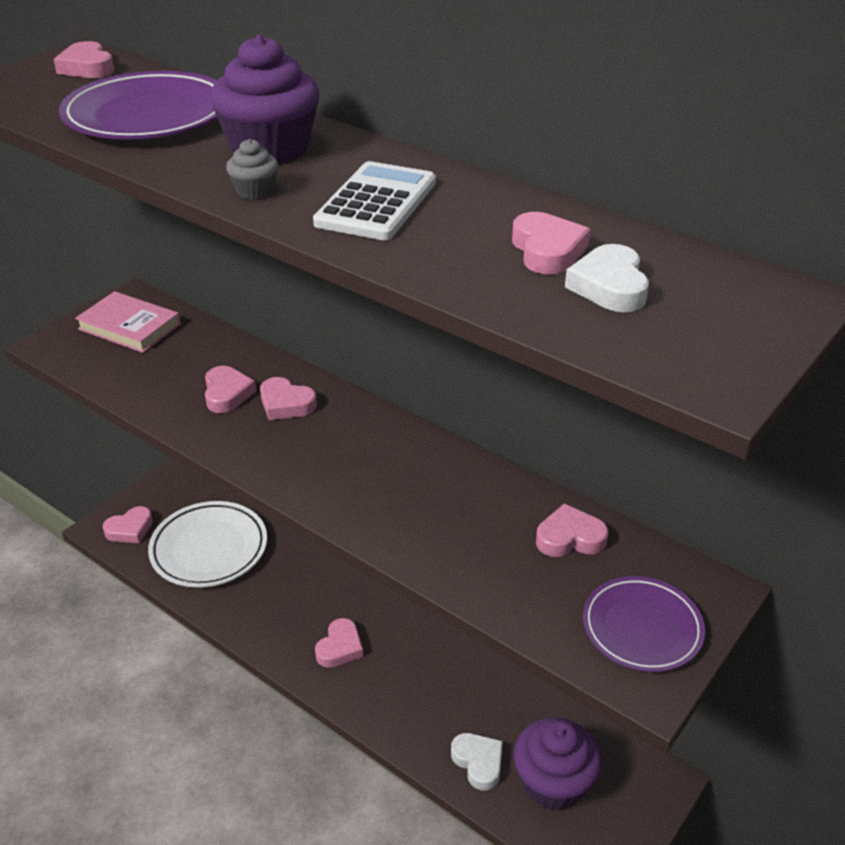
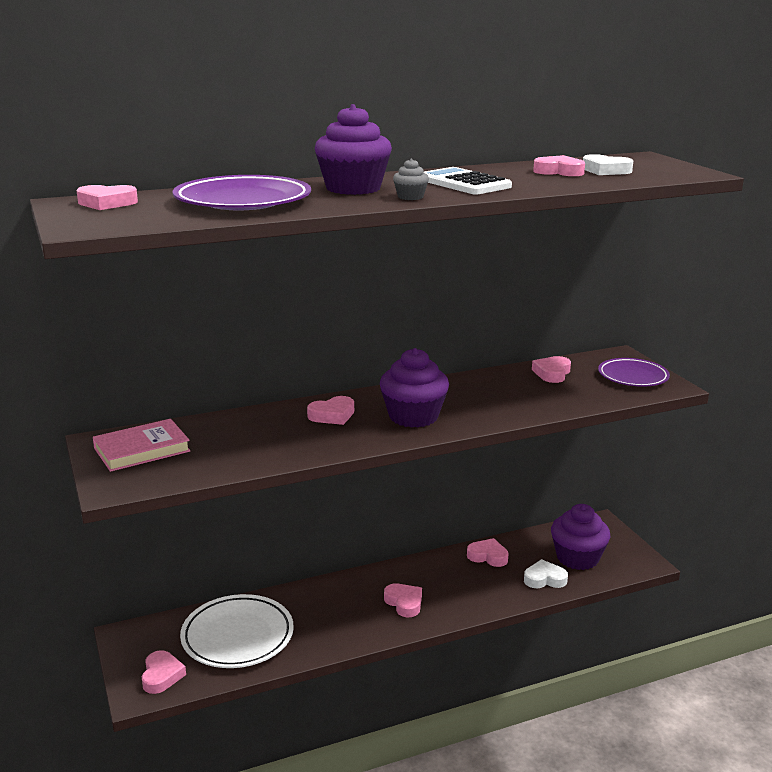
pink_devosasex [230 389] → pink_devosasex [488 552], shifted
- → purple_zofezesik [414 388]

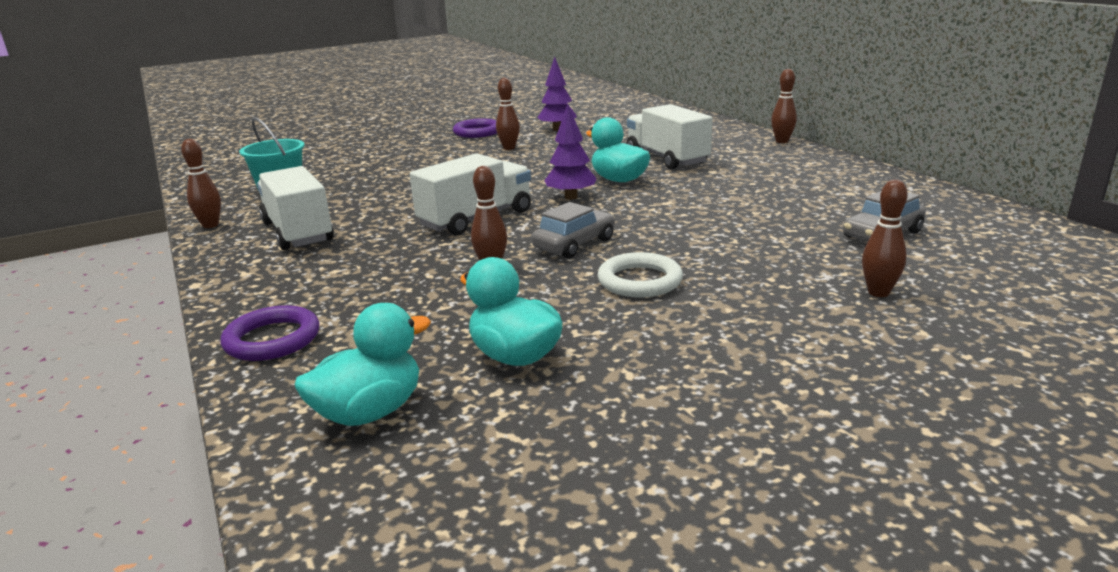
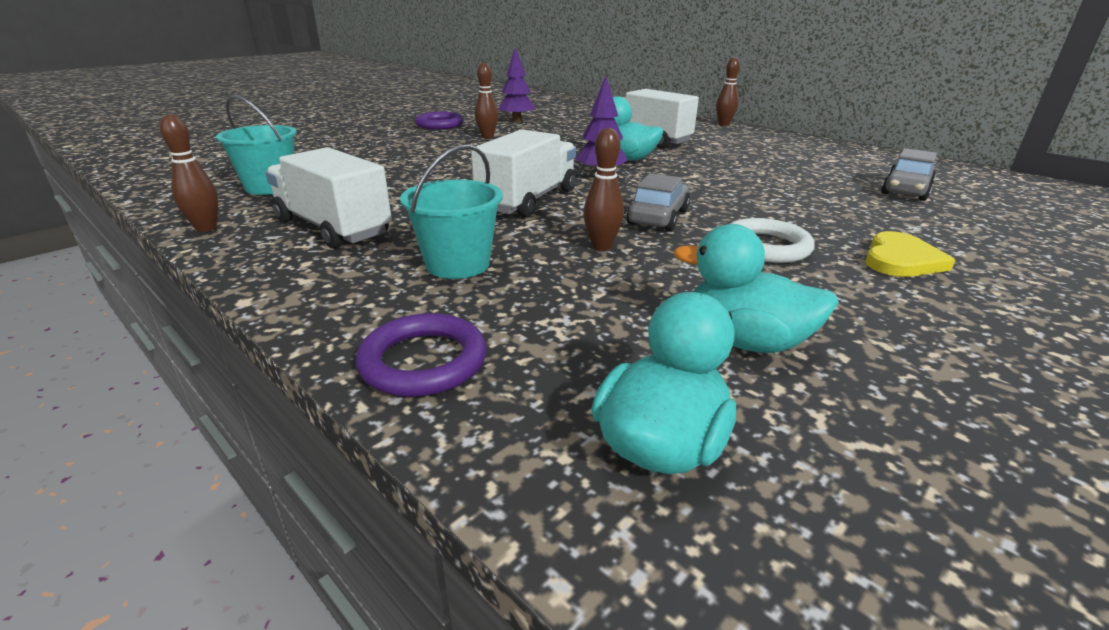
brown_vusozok [885 238] → -
- → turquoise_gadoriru [451 211]
- → yellow_devosasex [910 254]

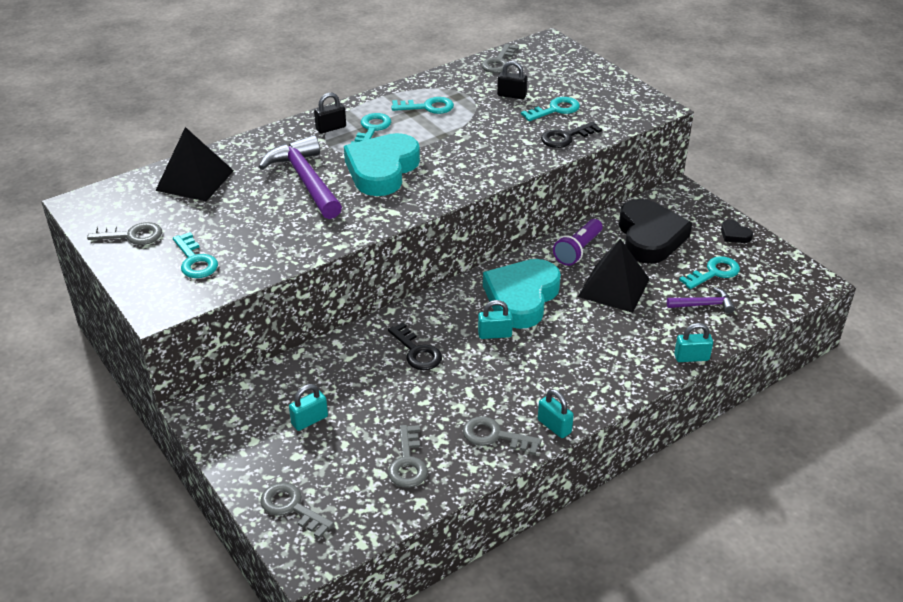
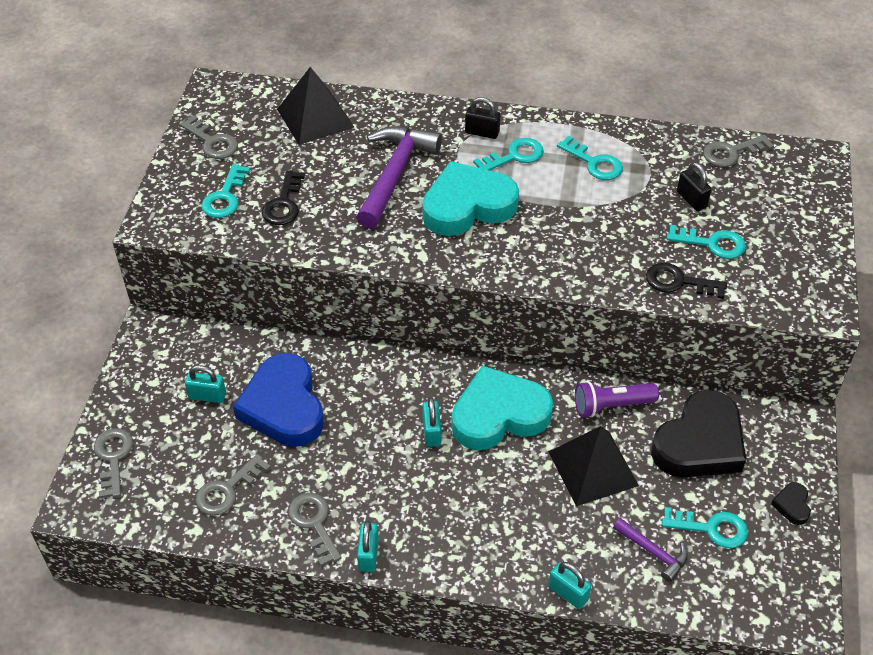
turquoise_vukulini [495 319] → turquoise_vukulini [431 422], 45 degrees clockwise
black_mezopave [415 346] → black_mezopave [283 197], shifted
- → blue_devosasex [278 400]

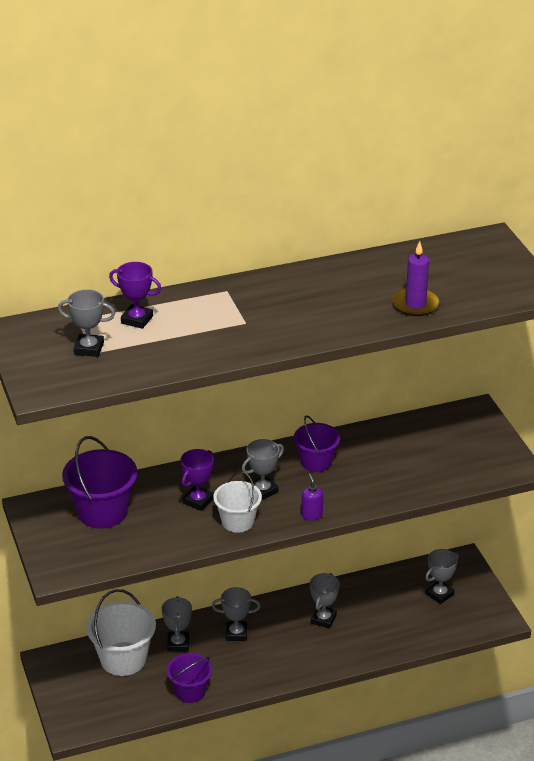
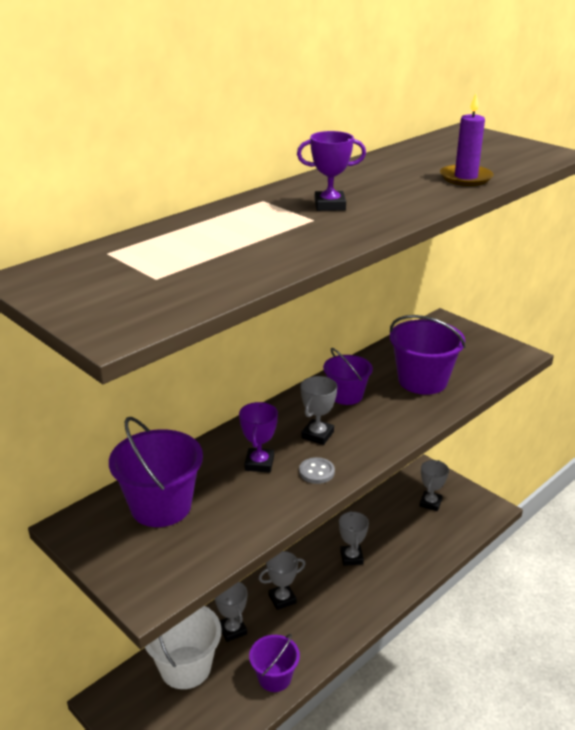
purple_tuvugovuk [135 295] → purple_tuvugovuk [331 171], shifted
grey_tuvugovuk [86 323] → -
white_gadoriru [237 502] → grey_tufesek [317 470]
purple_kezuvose [312 497] → -
- → purple_gadoriru [428 355]

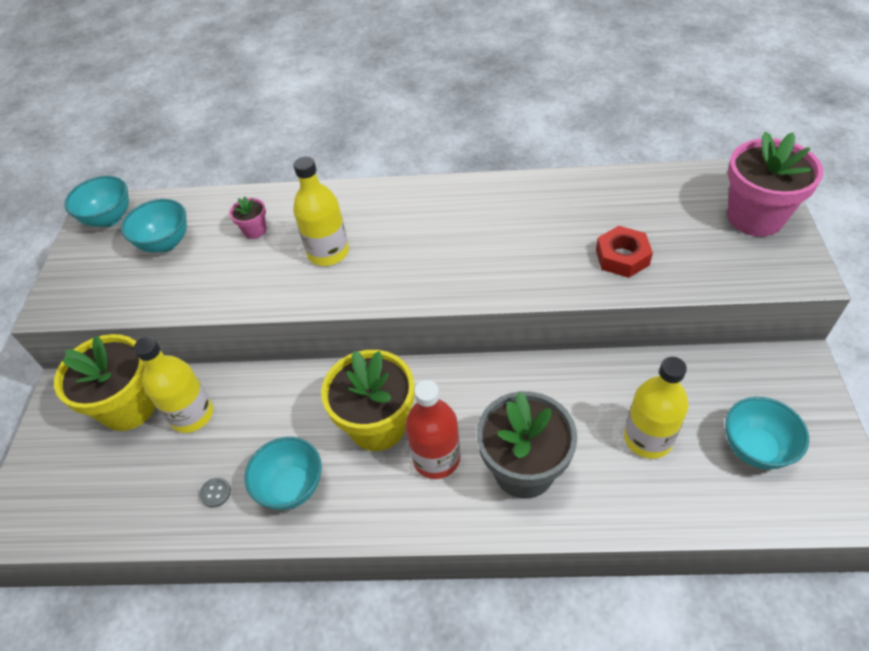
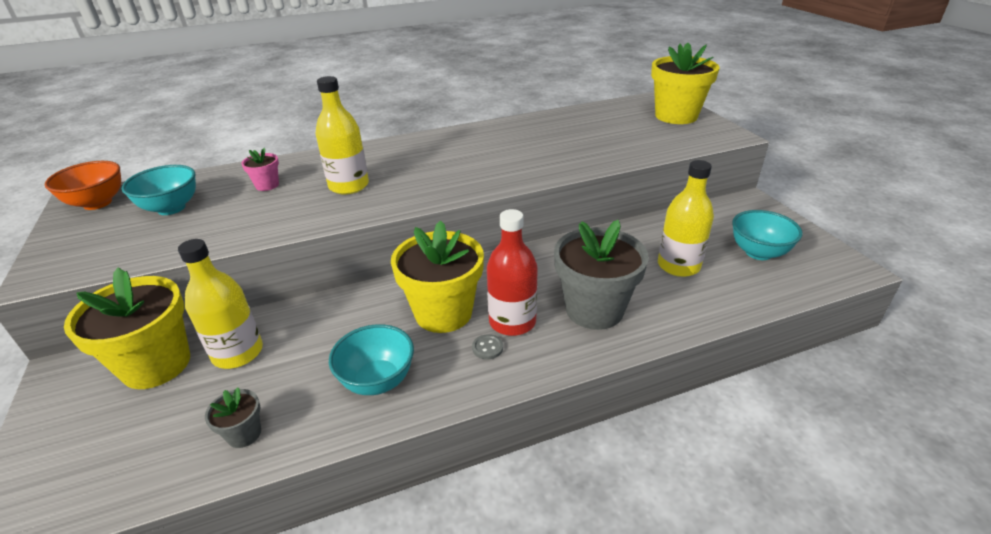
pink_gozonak [775 184] → yellow_gozonak [685 83]
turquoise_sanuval [96 201] → orange_sanuval [82 185]
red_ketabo [624 252] → -
grey_tufesek [215 493] → grey_tufesek [487 346], shifted
- → grey_gozonak [233 417]

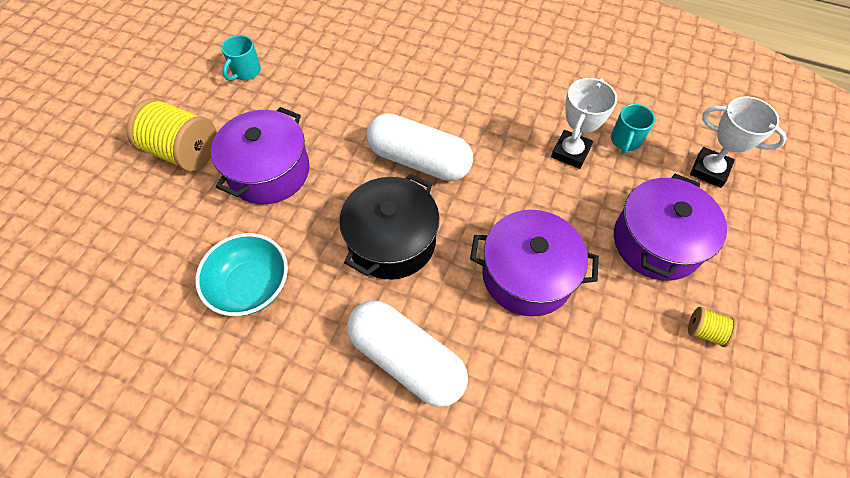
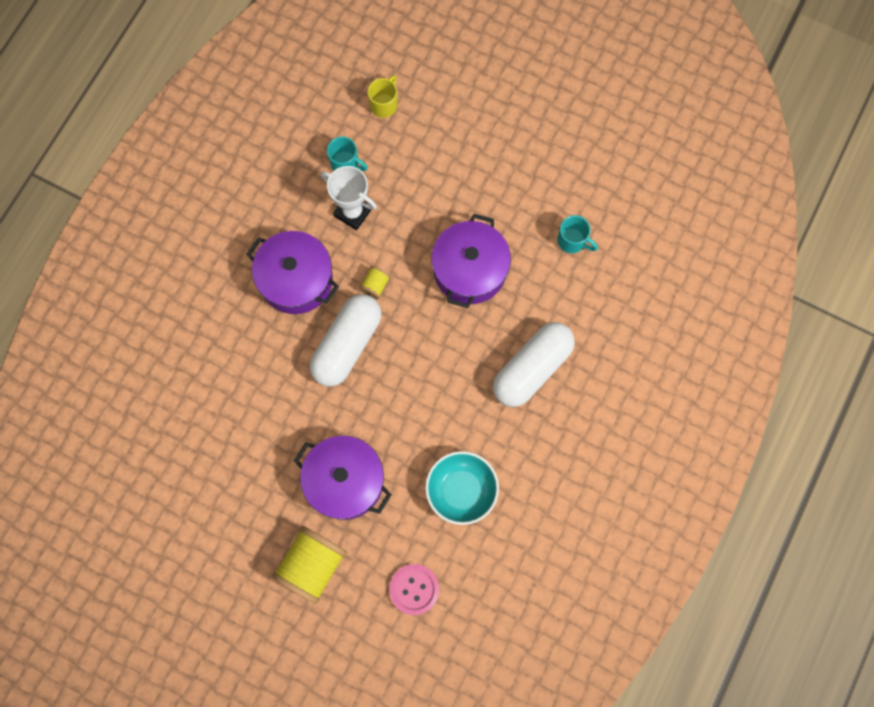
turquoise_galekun [241 58] → turquoise_galekun [578 234], shifted
white_tuvugovuk [738 142] → yellow_galekun [382 96]
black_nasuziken [389 227] → -
purple_nasuziken [670 227] → purple_nasuziken [292 272], shifted
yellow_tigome [712 327] → yellow_tigome [375 282], shifted
- → pink_tufesek [414 589]

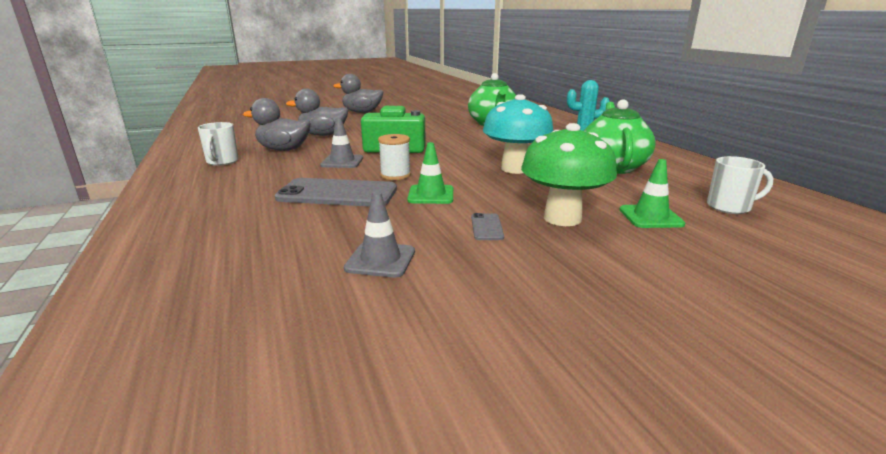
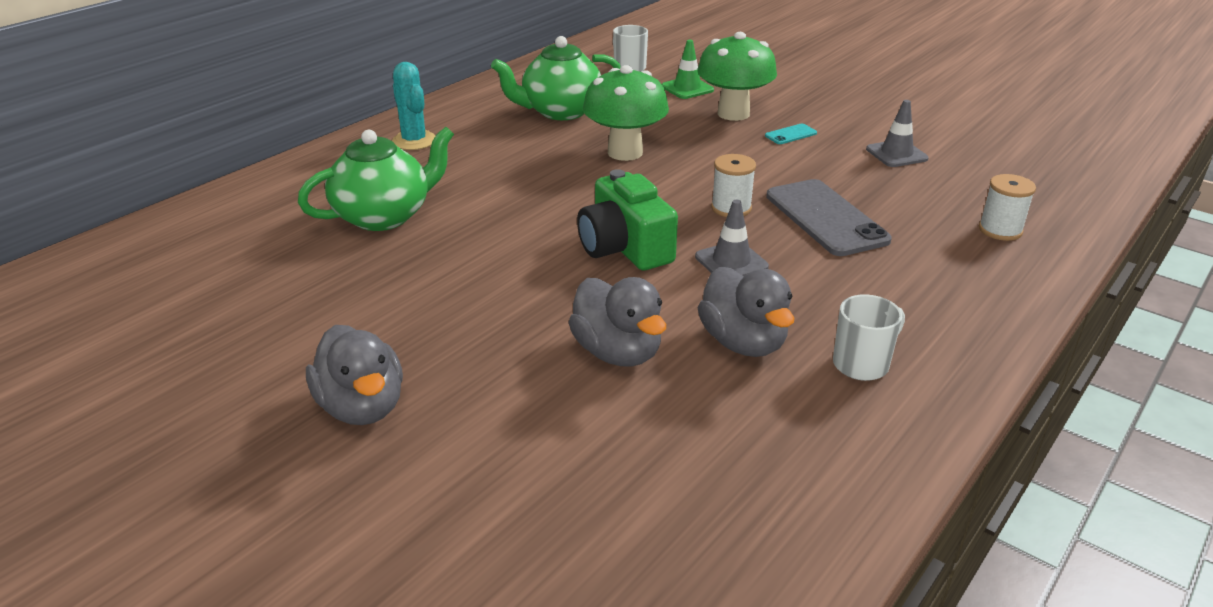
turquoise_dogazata [518 134] → green_dogazata [626 113]
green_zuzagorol [430 173] → -
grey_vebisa [487 226] → turquoise_vebisa [791 134]
- → white_tigome [1007 207]

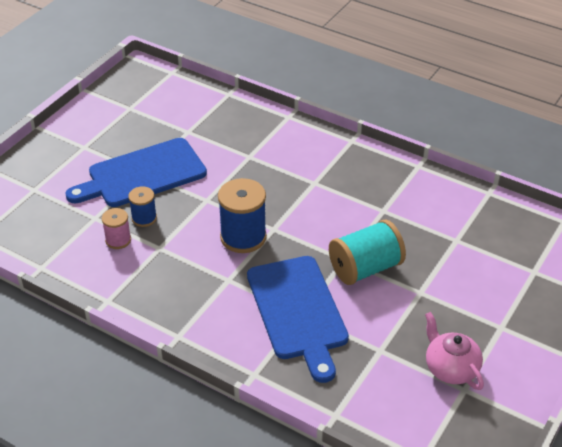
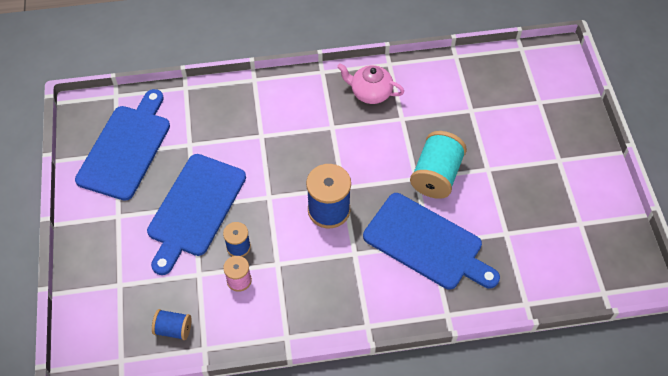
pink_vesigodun [454 351] → pink_vesigodun [370 83], shifted
- → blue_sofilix [122 145]
- → blue_tigome [172 324]

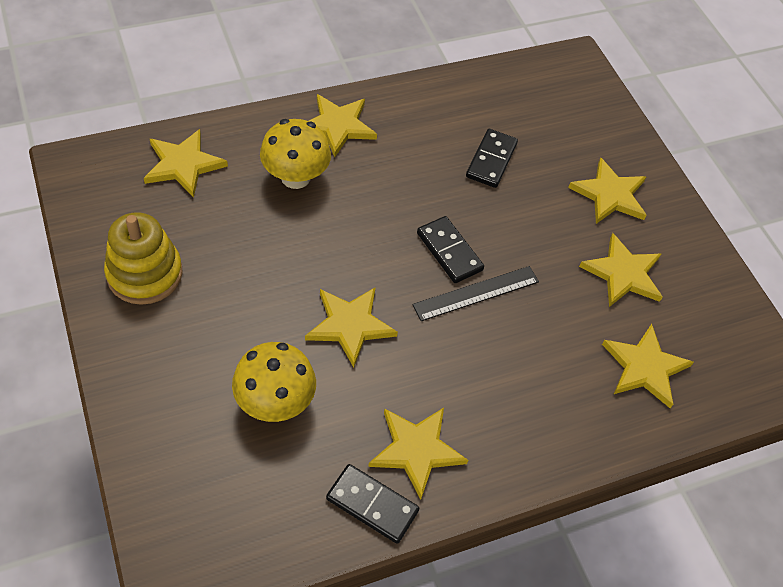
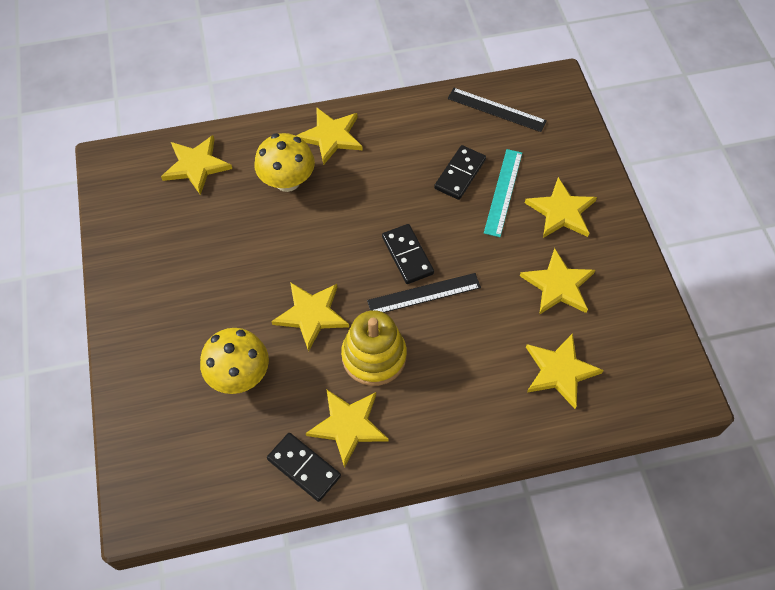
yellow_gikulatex [143 258] → yellow_gikulatex [374 348], shifted
- → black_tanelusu [497 110]
- → turquoise_tanelusu [503 193]

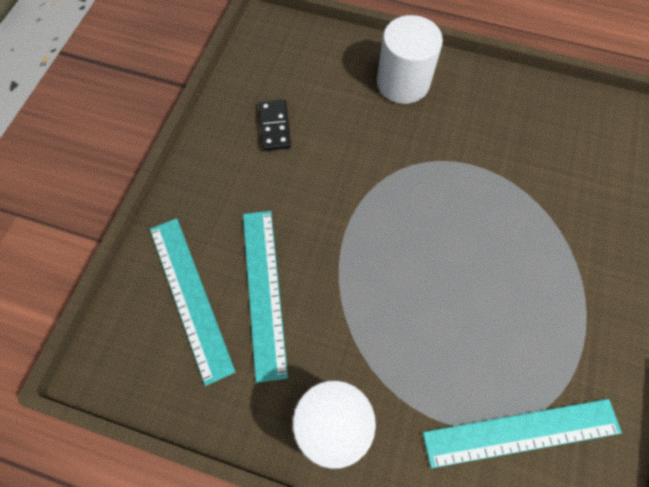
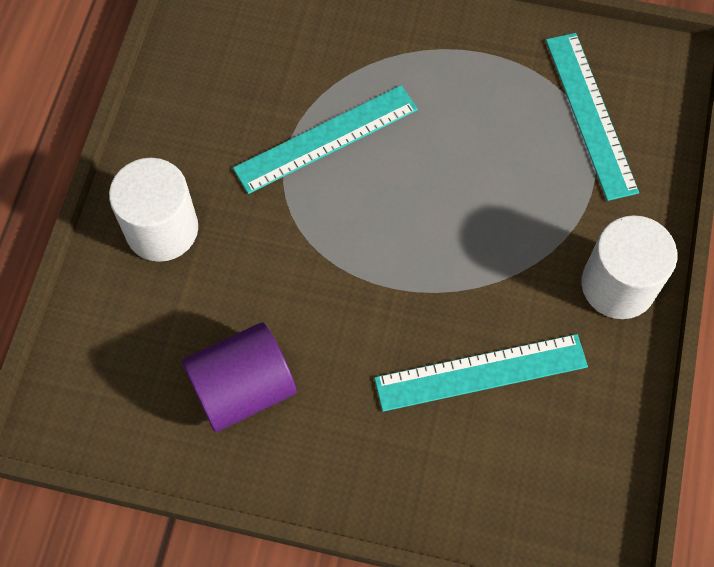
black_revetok [275 125] → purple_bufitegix [239 377]
turquoise_tanelusu [192 302] → turquoise_tanelusu [325 139], shifted

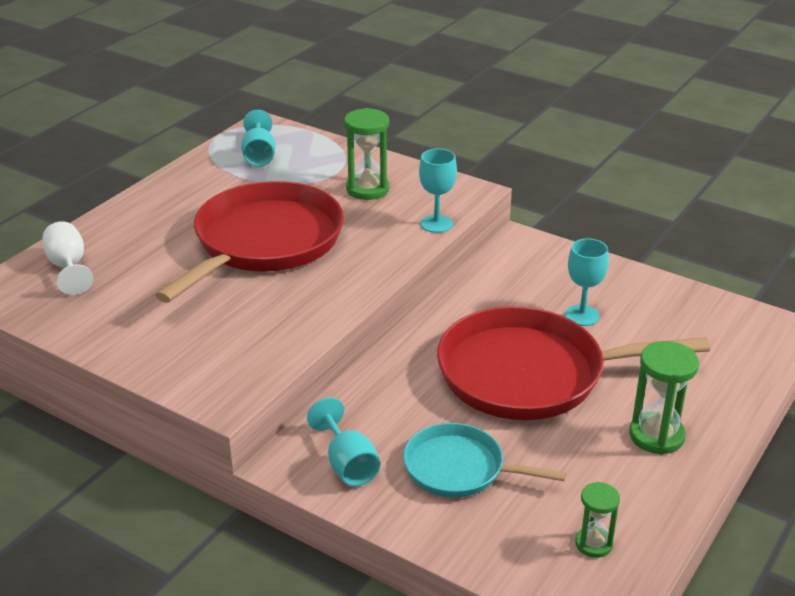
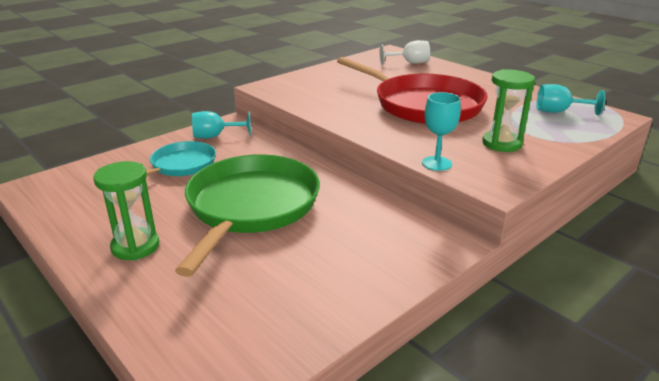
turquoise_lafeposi [587 282] → -
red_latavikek [573 363] → green_latavikek [247 215]
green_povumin [597 520] → -

